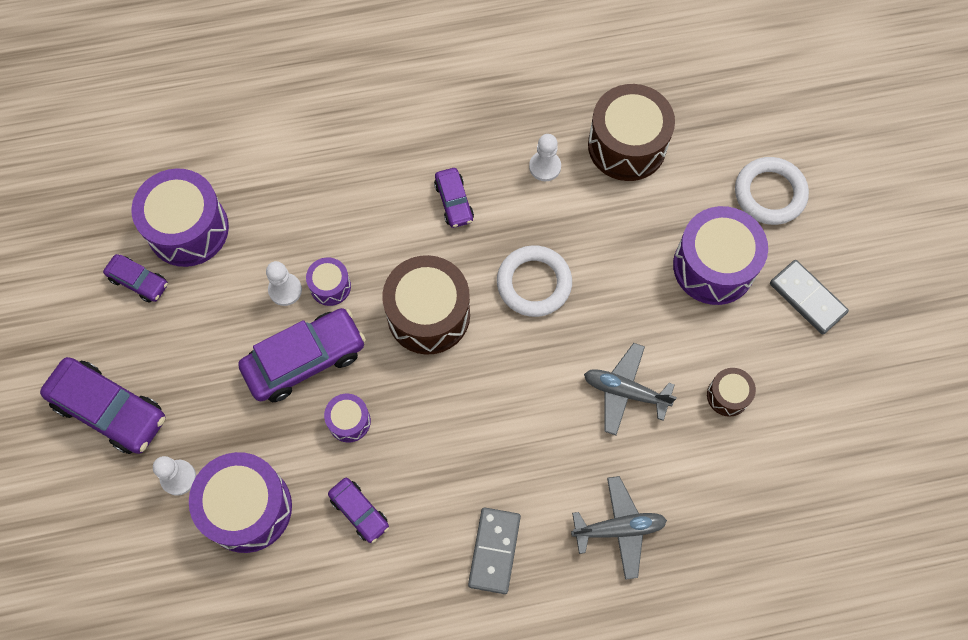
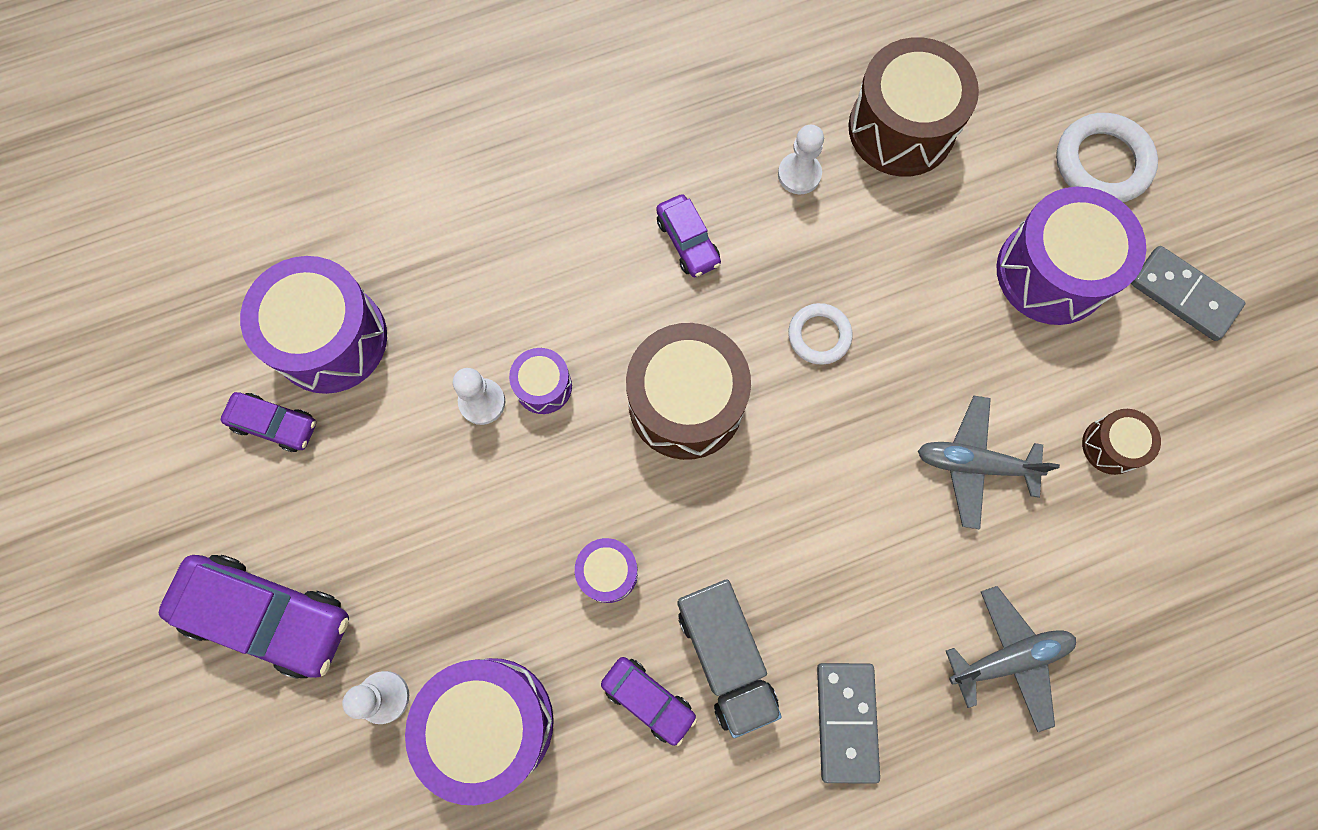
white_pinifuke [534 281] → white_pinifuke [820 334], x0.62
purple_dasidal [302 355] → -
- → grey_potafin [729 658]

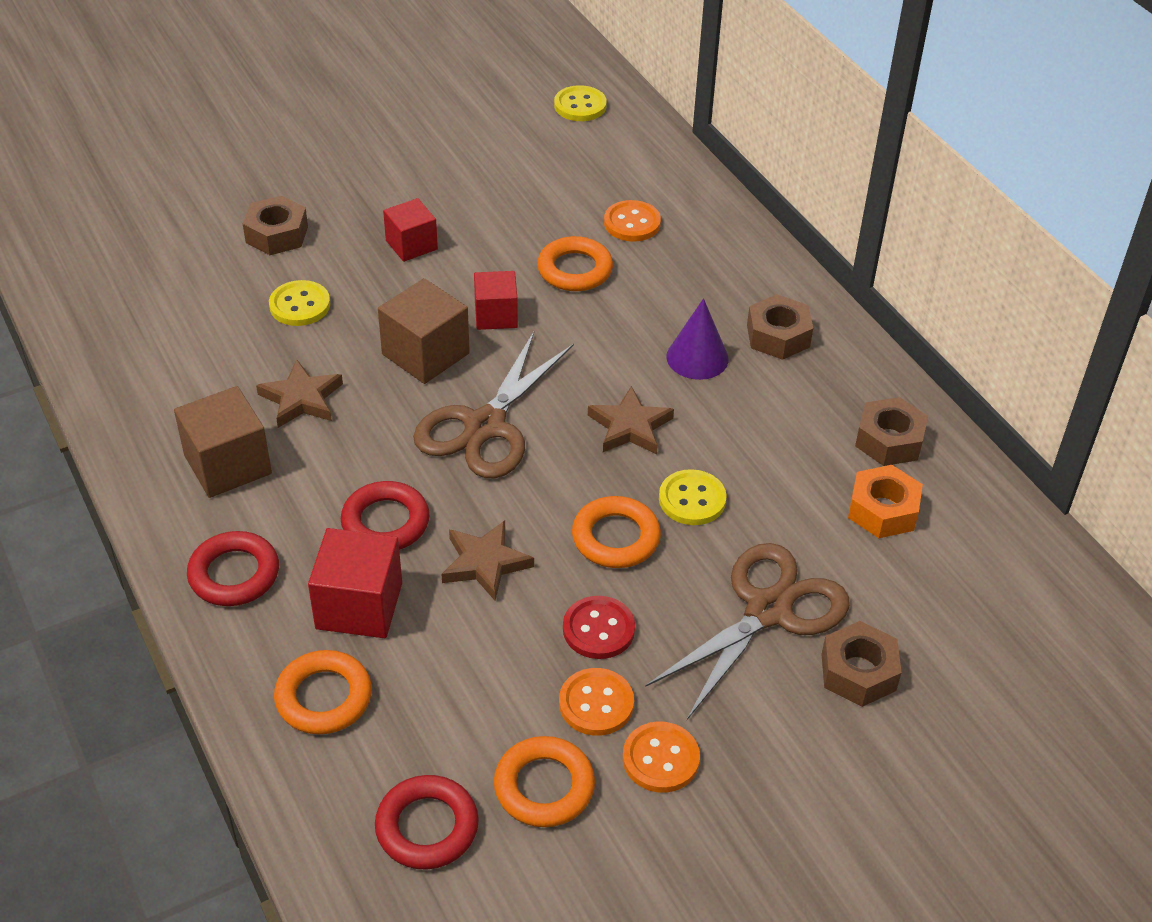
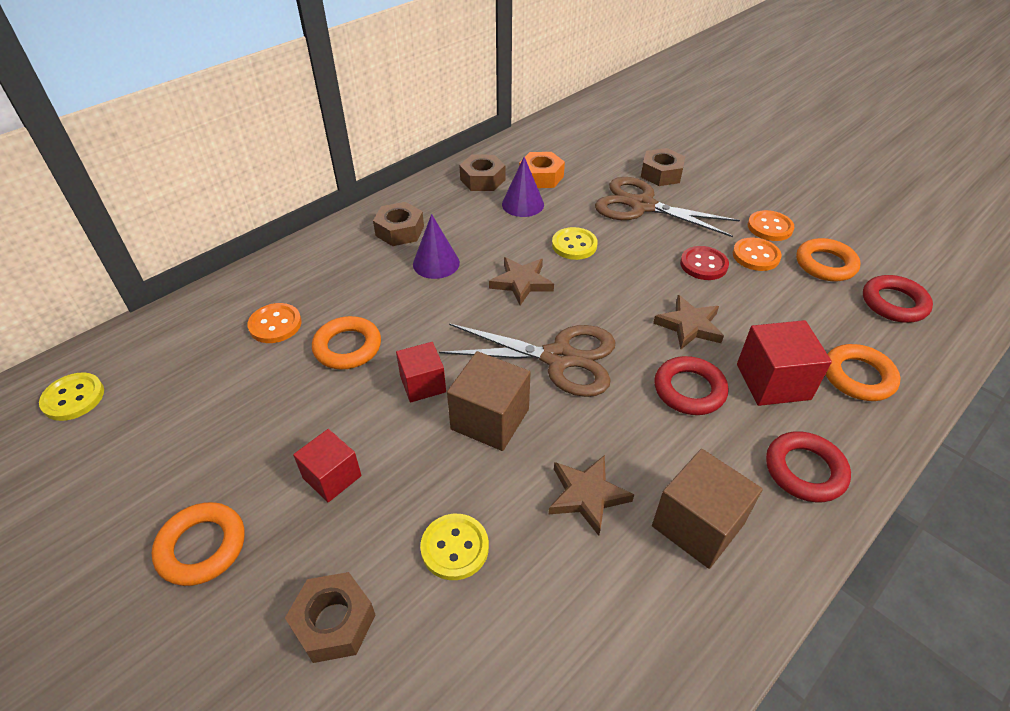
orange_pinifuke [616 532] → orange_pinifuke [198 544], shifted
- → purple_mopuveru [523 187]

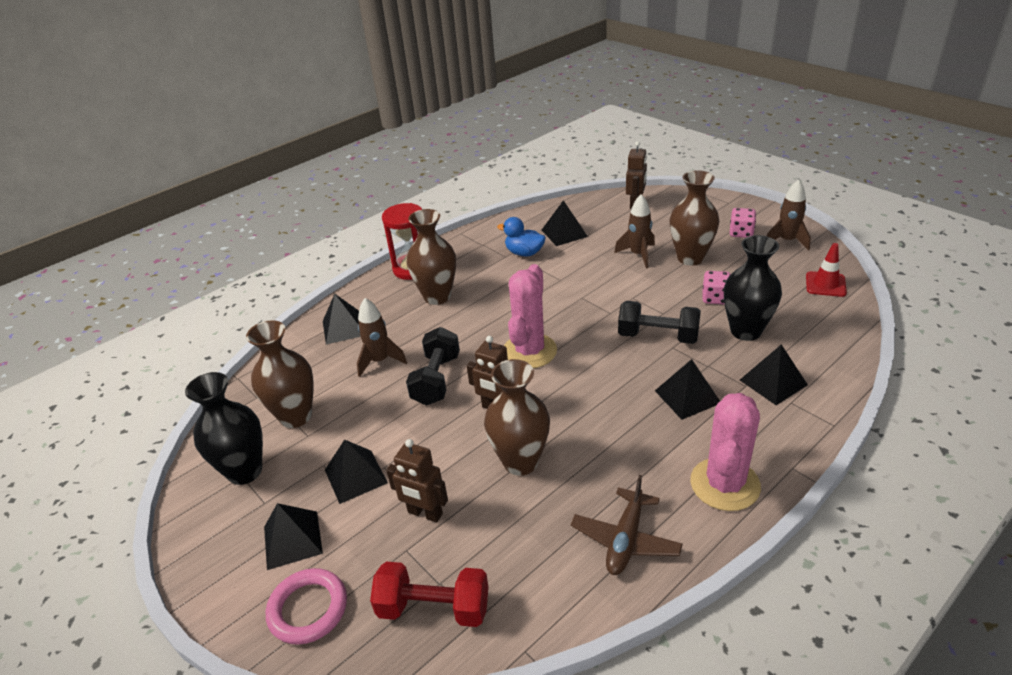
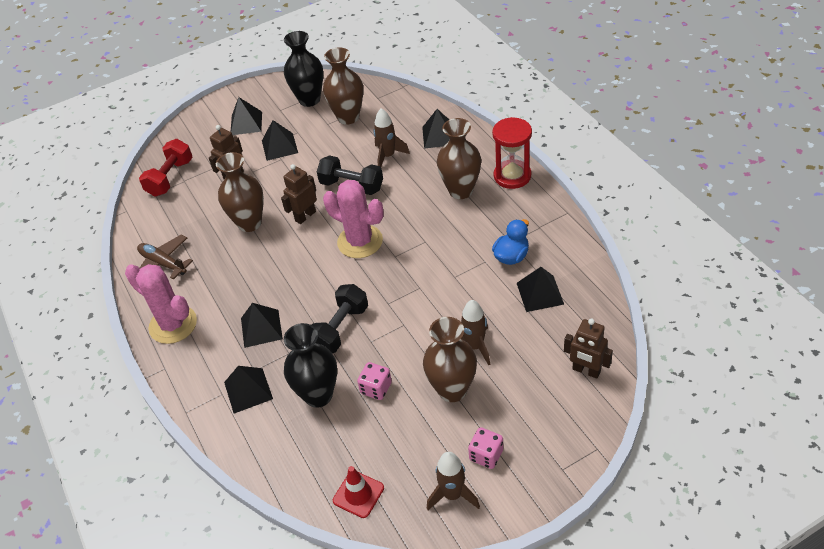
pink_pinifuke [306 606] → -

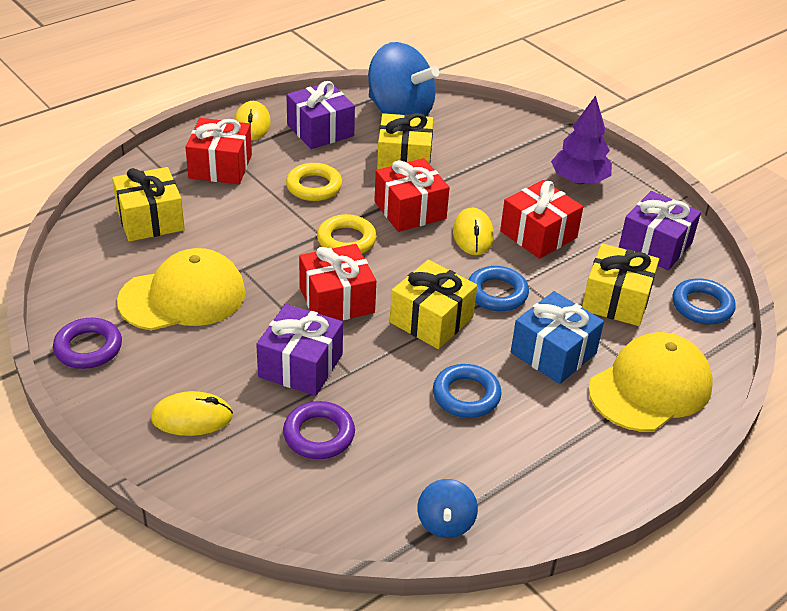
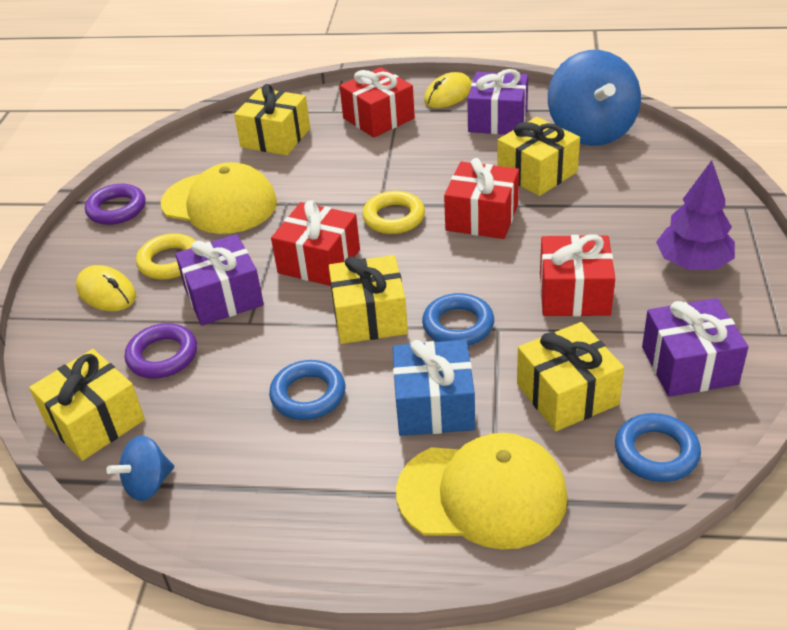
yellow_pinifuke [314 182] → yellow_pinifuke [166 256], shifted
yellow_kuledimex [473 231] → -
- → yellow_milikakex [87 405]

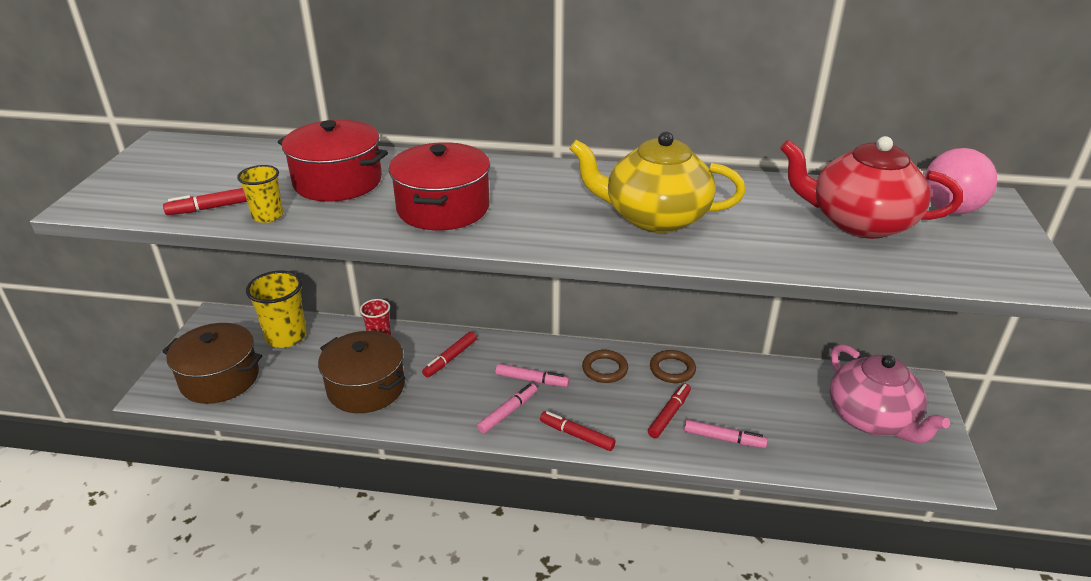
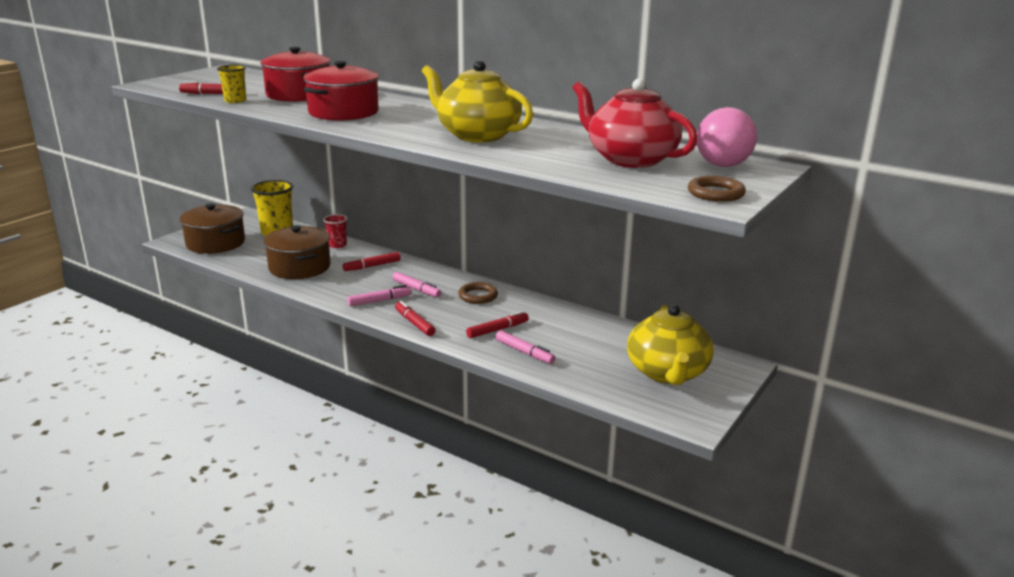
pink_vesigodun [890 393] → yellow_vesigodun [670 345]
brown_pinifuke [673 366] → brown_pinifuke [717 189], shifted

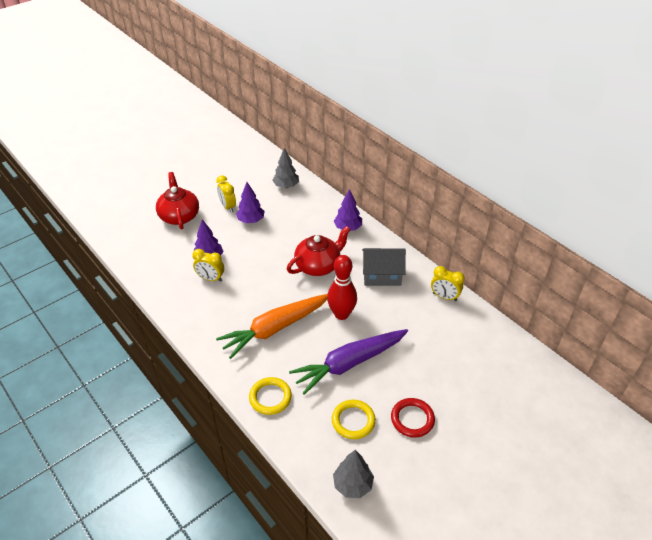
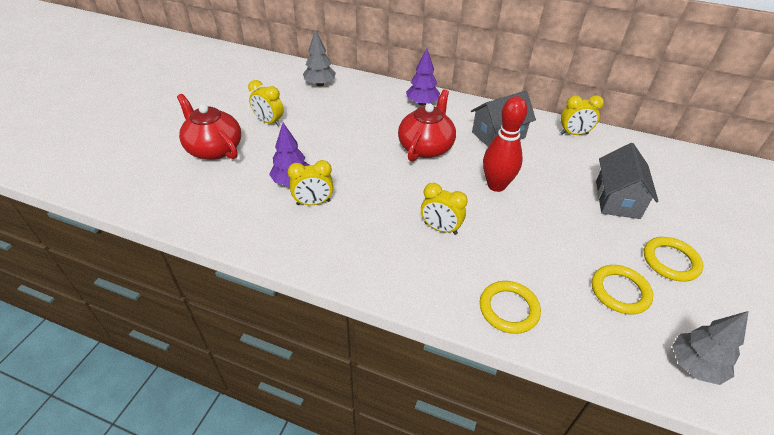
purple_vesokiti [250 202] → -
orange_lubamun [272 326] → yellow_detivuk [444 209]
purple_lubamun [348 362] → -
red_pinifuke [413 418] → yellow_pinifuke [673 259]
- → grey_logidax [627 181]

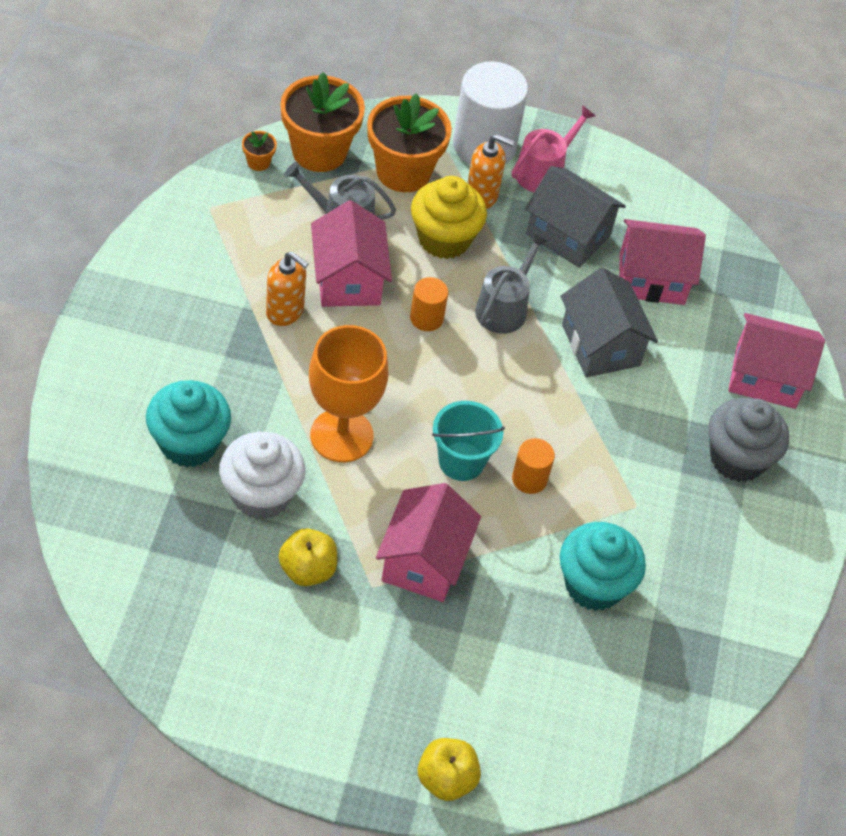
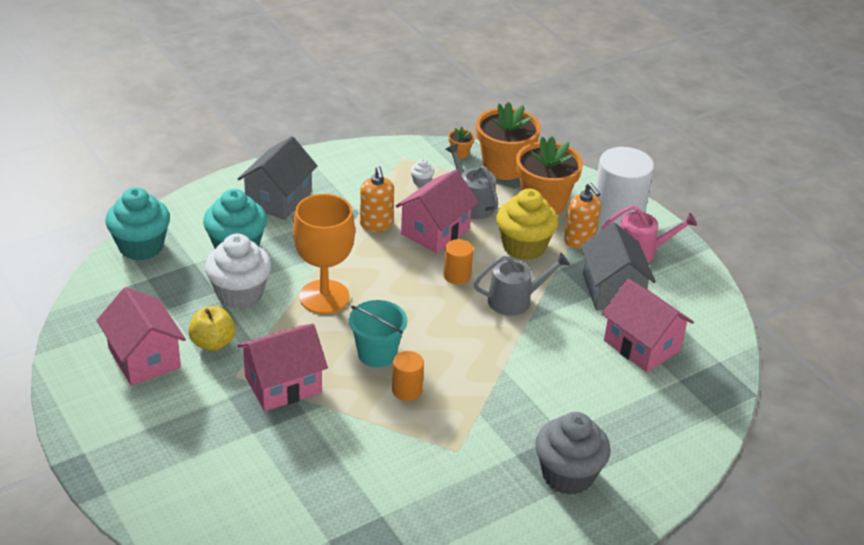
grey_logidax [609 322] → grey_logidax [278 178], shifted
pink_logidax [776 361] → pink_logidax [141 336], shifted
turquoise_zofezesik [603 566] → turquoise_zofezesik [137 223], shifted
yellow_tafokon [449 769] → -
- → white_zofezesik [422 173]

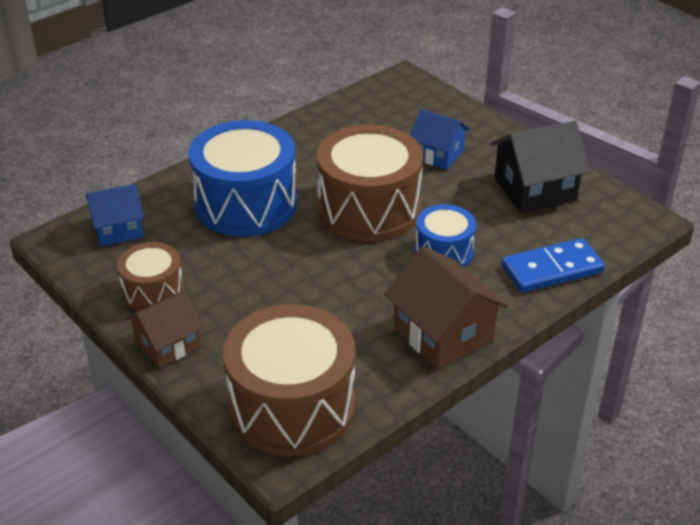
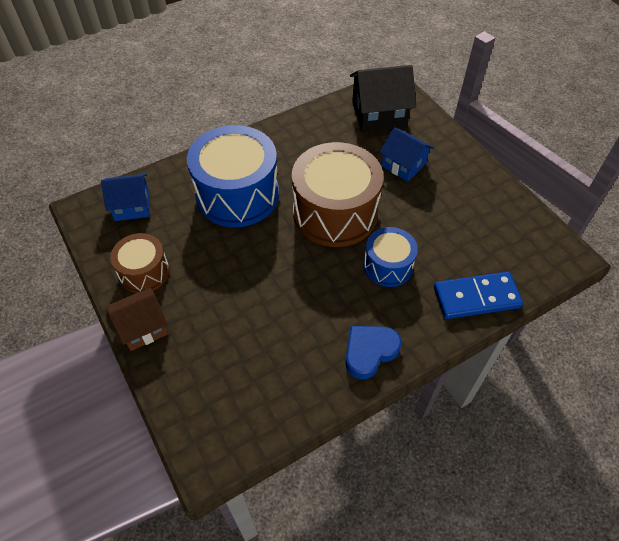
black_logidax [540 167] → black_logidax [383 98], shifted
brown_logidax [446 307] → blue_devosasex [373 352]
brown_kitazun [289 380] → -

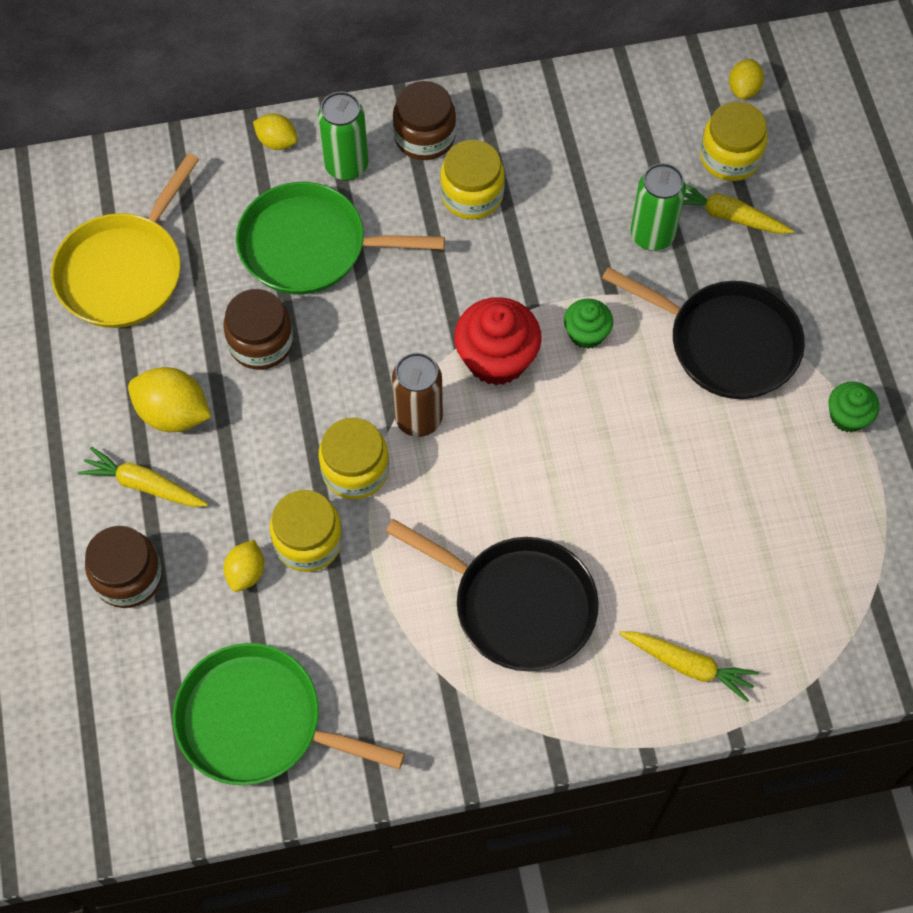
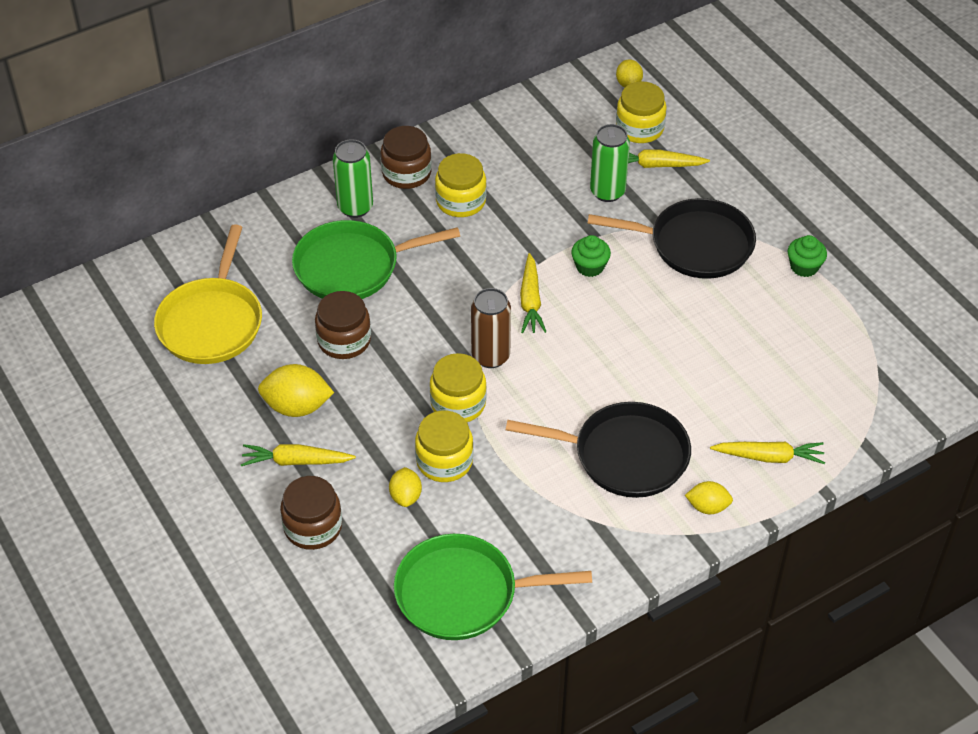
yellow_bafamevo [275 131] → yellow_bafamevo [709 497], shifted
red_zofezesik [498 341] → yellow_lubamun [533 293]

